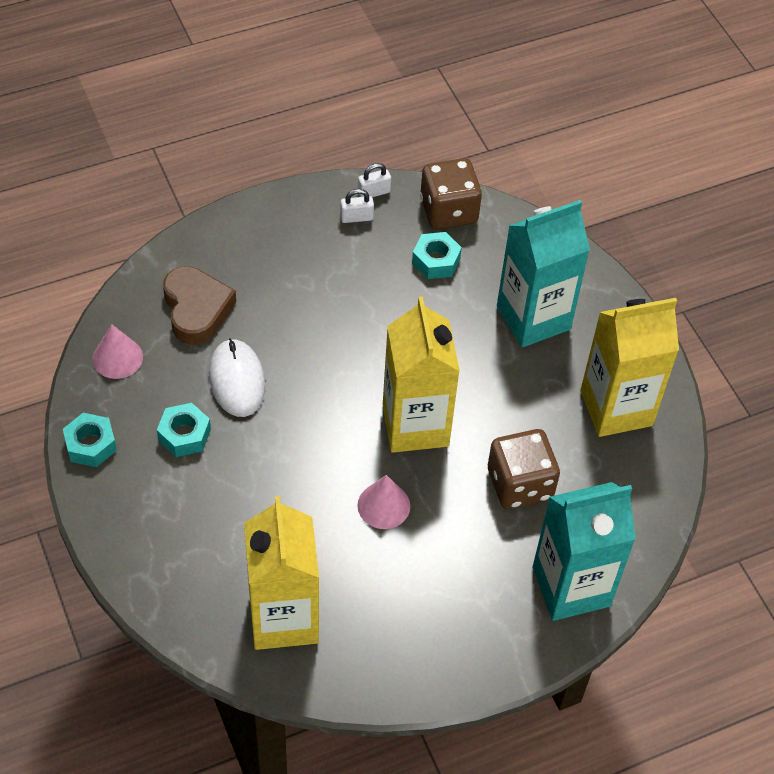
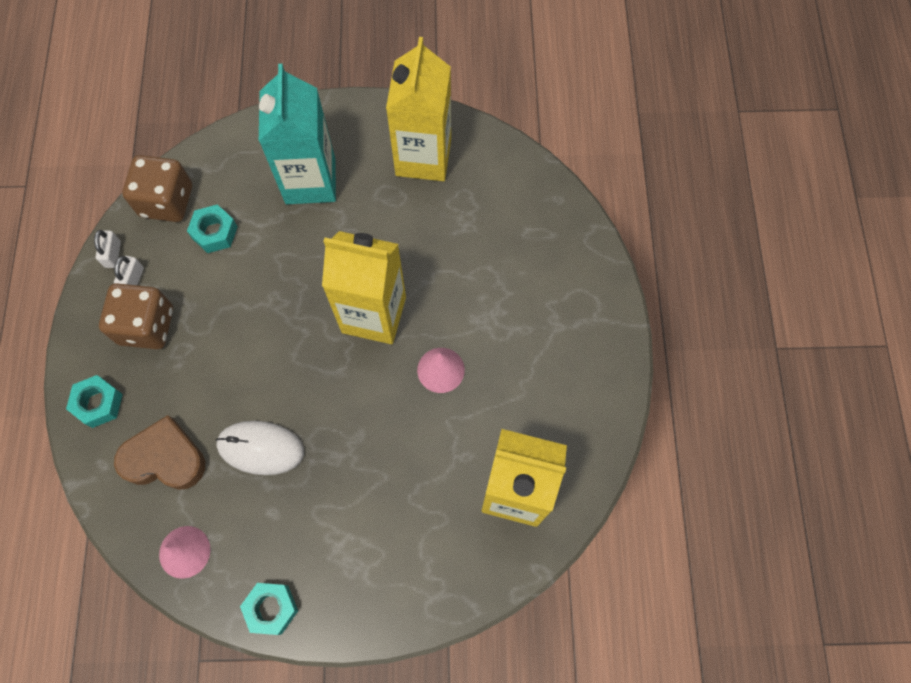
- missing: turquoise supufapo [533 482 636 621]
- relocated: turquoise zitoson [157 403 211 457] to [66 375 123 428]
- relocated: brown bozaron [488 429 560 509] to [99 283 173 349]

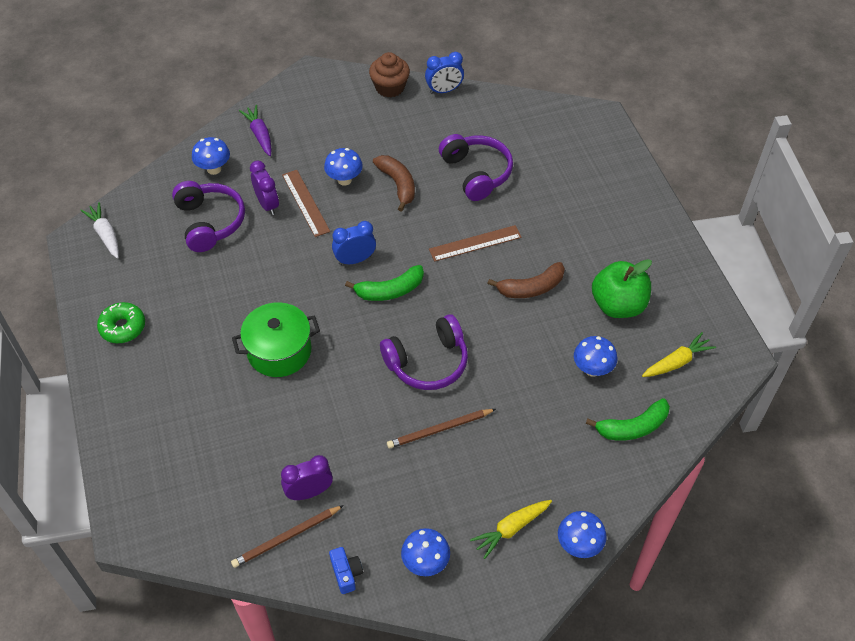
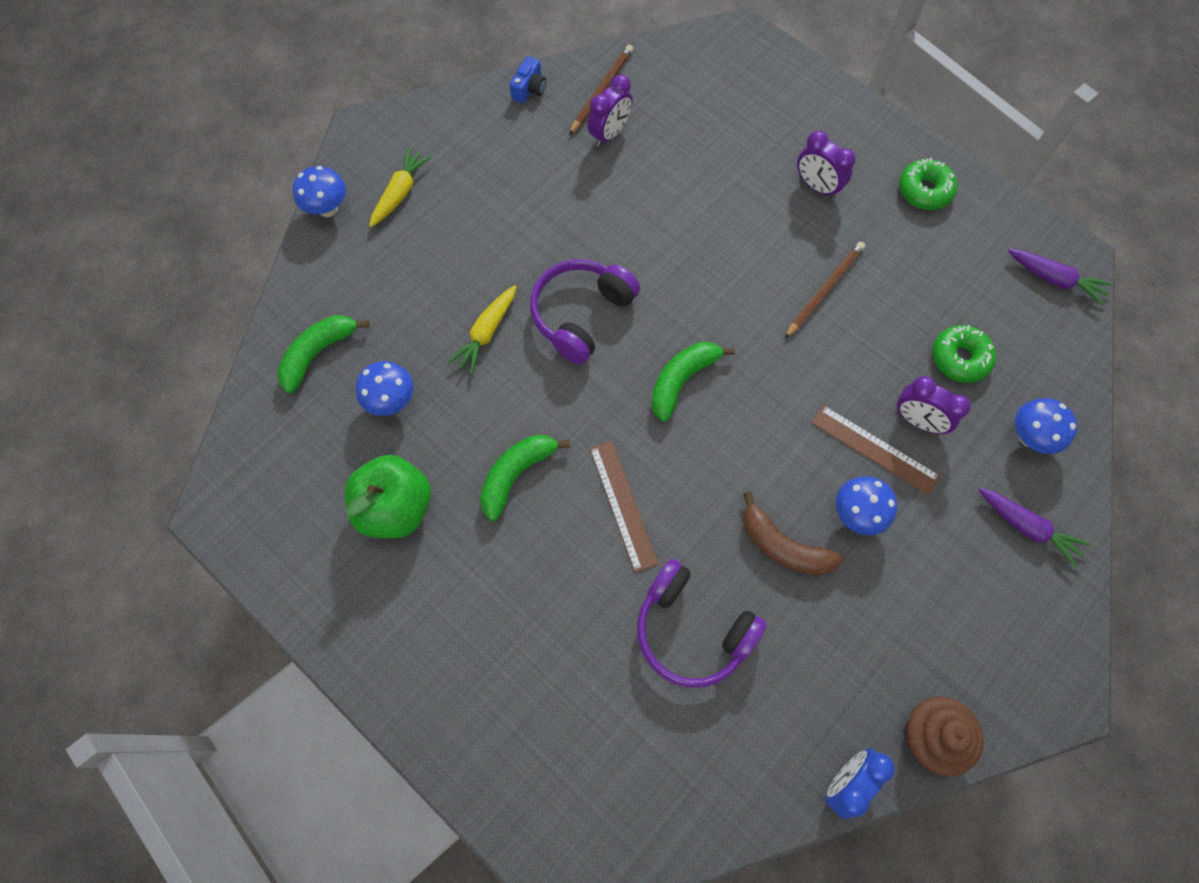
- missing: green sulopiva [232 302 320 377]
- missing: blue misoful [332 221 376 265]
- missing: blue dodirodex [401 528 450 576]
- appeared: purple misoful [797 131 856 199]
- relocated: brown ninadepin [387 409 496 449] to [785 242 865 338]
- relocated: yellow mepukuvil [642 332 716 377] to [448 285 517 375]
- exchanged: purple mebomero [172 181 245 252] to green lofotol [933 325 996 383]
- colour: white mepukuvil [80 202 119 259] to purple mepukuvil [1008 249 1113 305]
- colour: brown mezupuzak [487 262 565 298] to green mezupuzak [480 435 570 521]
- spun: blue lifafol [329 547 363 594] = [510 56 546 103] 105 degrees counterclockwise
- spun: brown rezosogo [429 225 522 262] = [590 441 658 573] 60 degrees counterclockwise

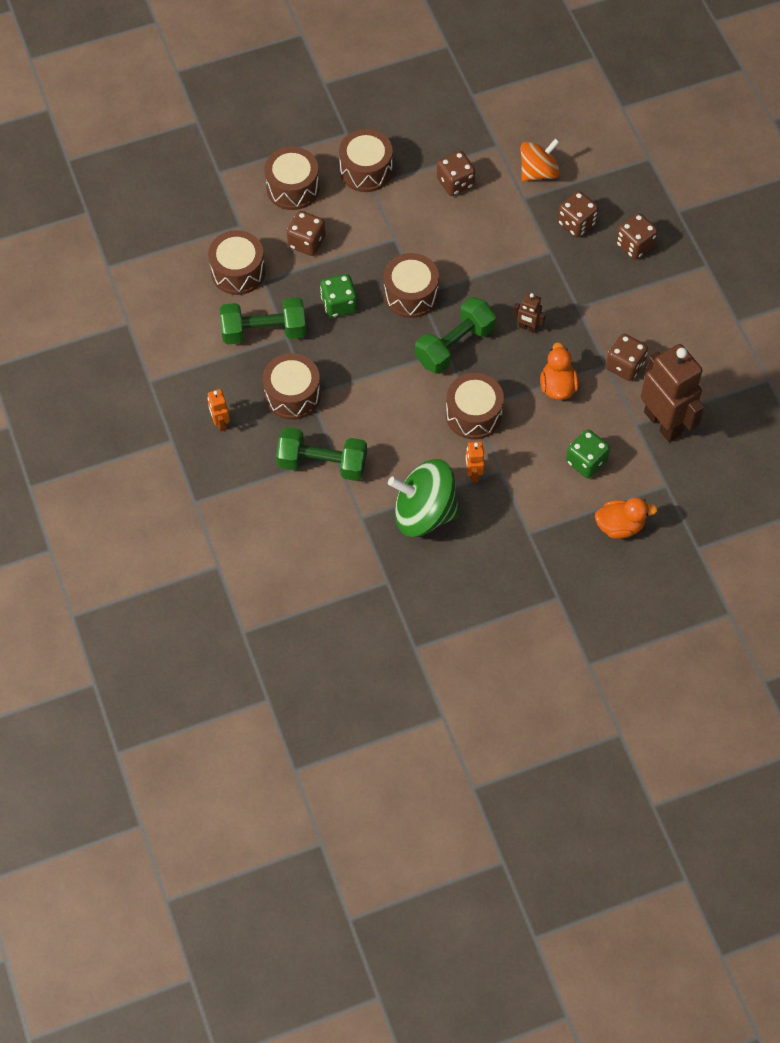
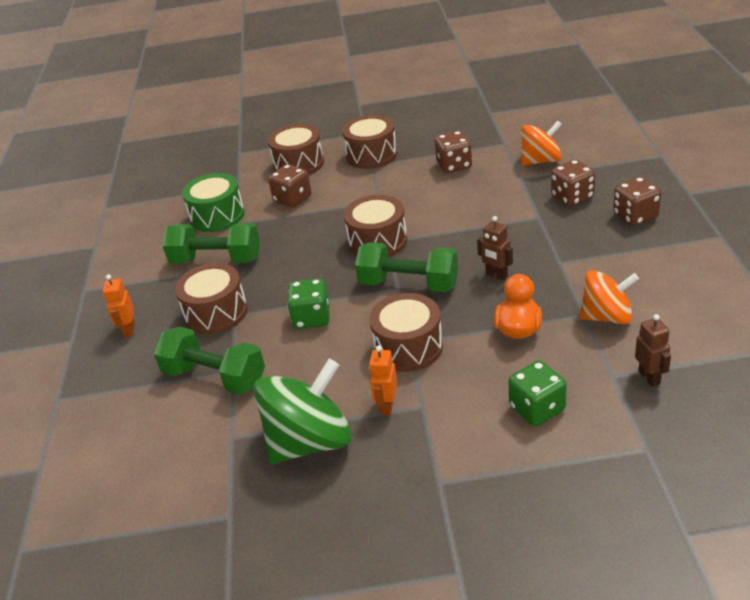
- missing: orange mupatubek [595 498 658 539]
- relocated: green bozaron [320 274 357 318] to [287 279 330 329]
- exchanged: brown bozaron [606 334 648 381] to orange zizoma [579 270 639 324]
- colour: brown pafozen [208 230 265 295] to green pafozen [182 173 245 232]
- spun: green zizoma [388 459 460 537] = [253 359 352 464] 120 degrees clockwise
- spun: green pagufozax [415 297 496 374] = [355 242 458 292] 45 degrees clockwise
- size: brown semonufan [640 344 704 442] = [635 314 671 387] x0.44

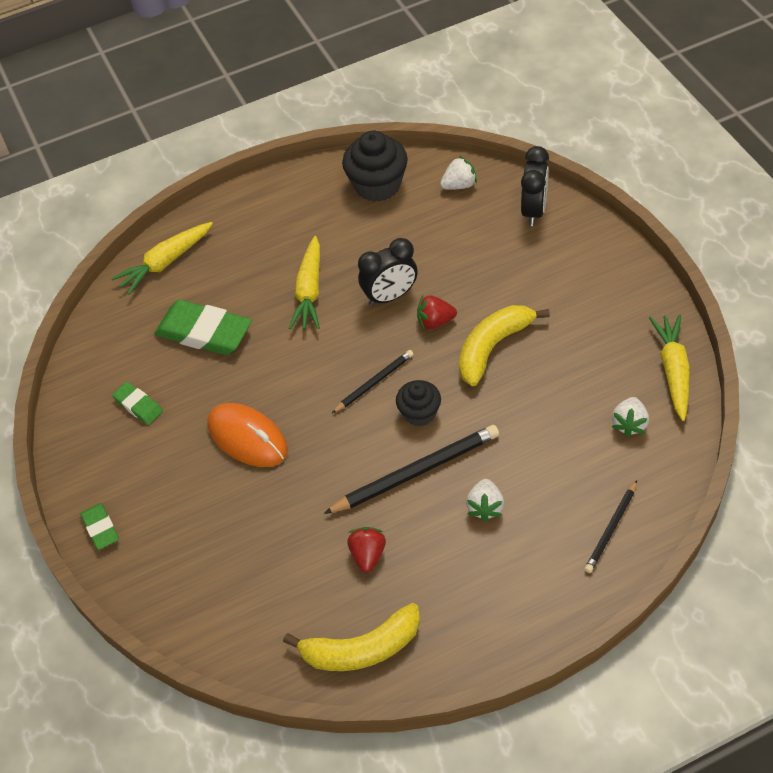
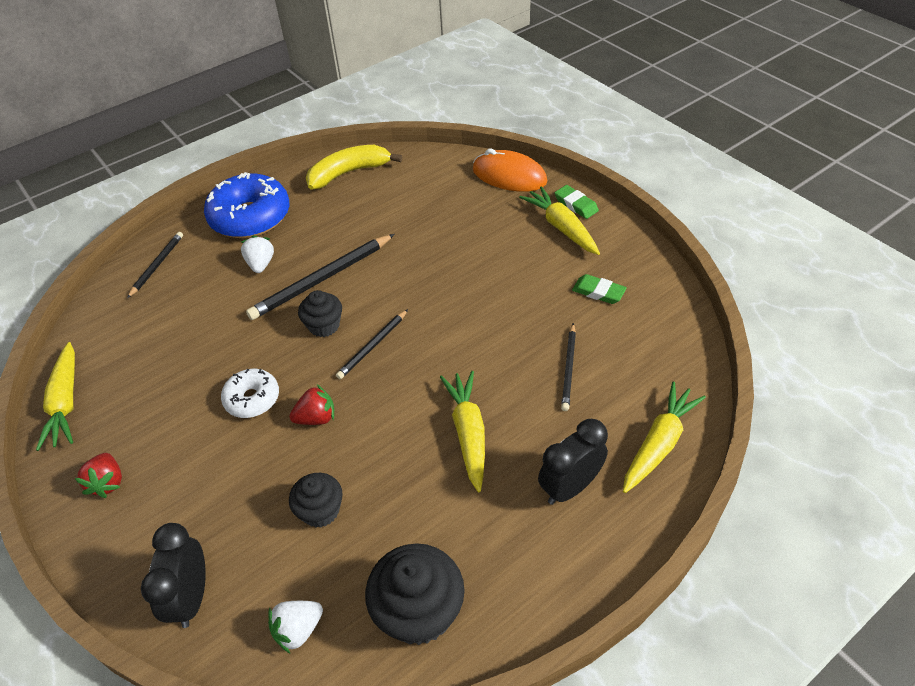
- missing: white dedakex [612 397 649 437]
- appeared: blue lofotol [204 172 289 238]
- appeared: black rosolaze [289 473 343 527]
- appeared: yellow mepukuvil [519 186 600 255]
- relocated: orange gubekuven [207 403 288 467] to [473 149 547 192]
- relocated: red dedakex [347 527 386 573] to [75 453 122 498]
- relocated: black misoful [358 238 418 306] to [538 419 608 505]
- exchanged: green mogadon [154 300 252 355] to black ninadepin [561 323 576 411]
- exchanged: yellow mezupuzak [459 305 550 386] to white lofotol [221 369 279 418]

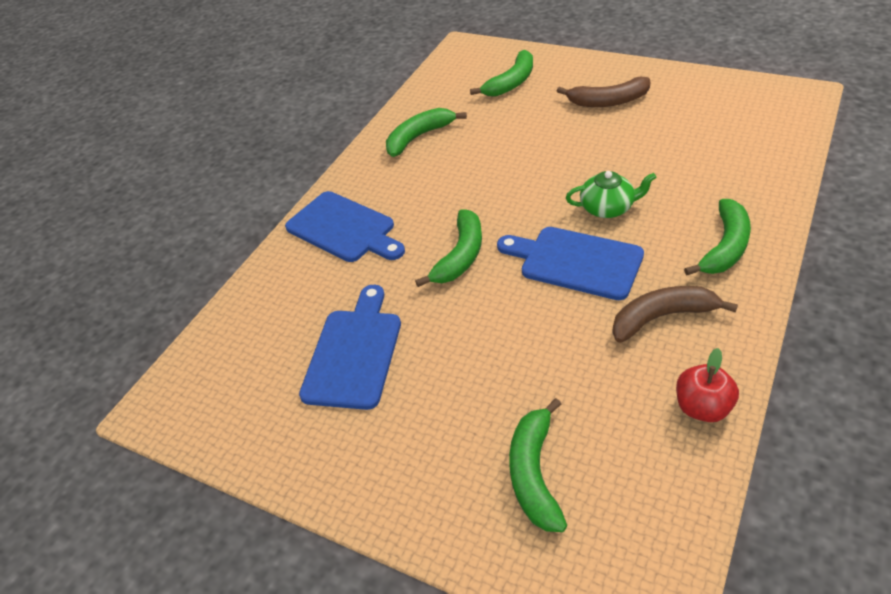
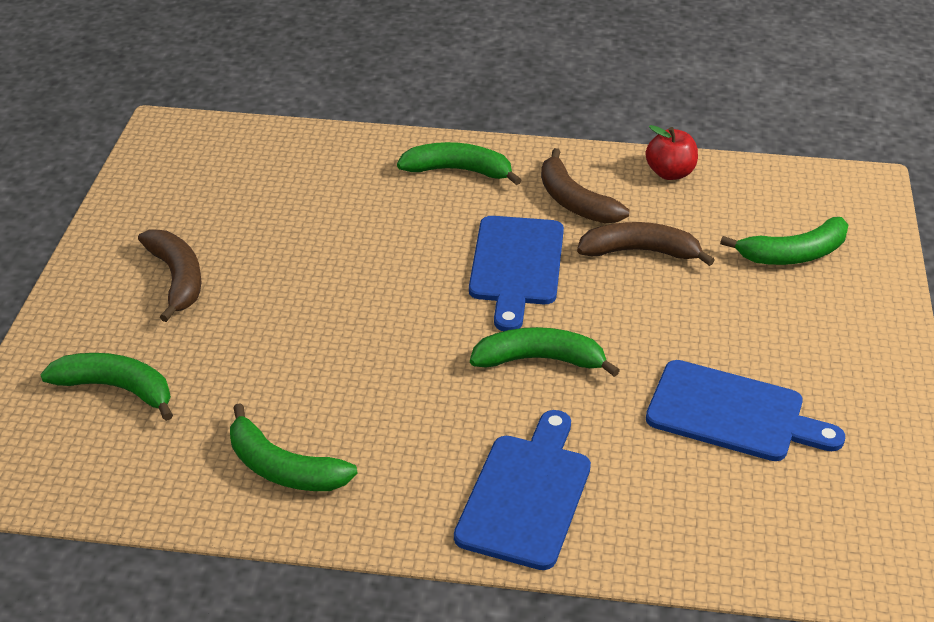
- missing: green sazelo [566 171 657 218]
- appeared: brown mezupuzak [577 222 715 266]
- spun: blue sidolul [299 285 401 410] = [646 360 845 461] 150 degrees counterclockwise

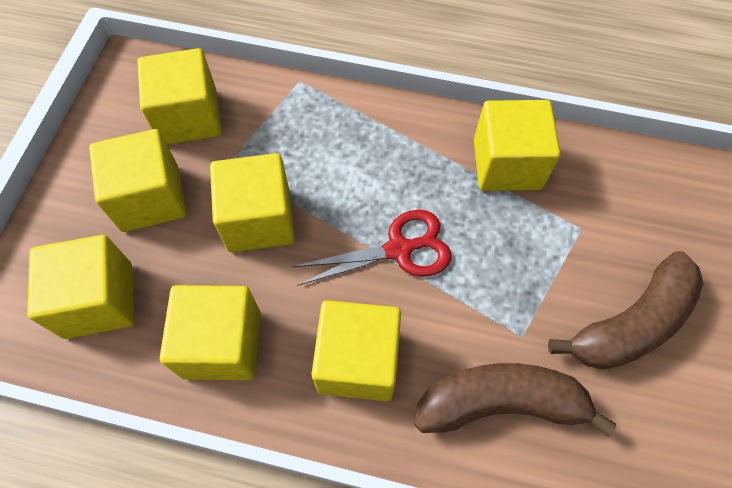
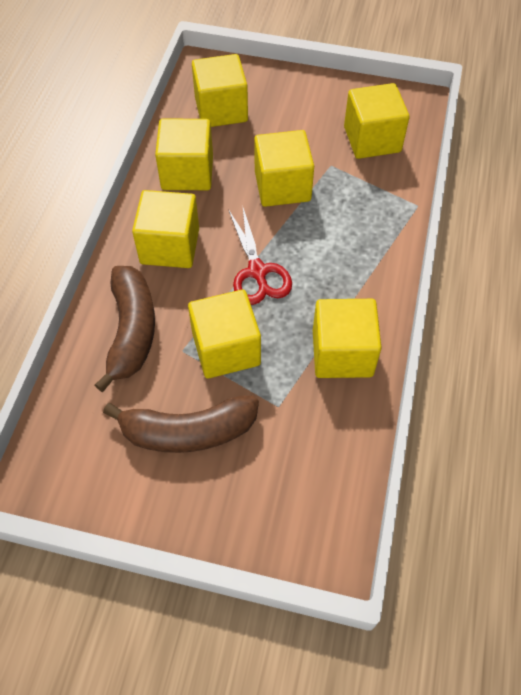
- relocated: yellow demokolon [89 129 186 232] to [188 290 261 378]
- spun: brown mezupuzak [548 251 704 370] = [103 395 259 453] 60 degrees counterclockwise

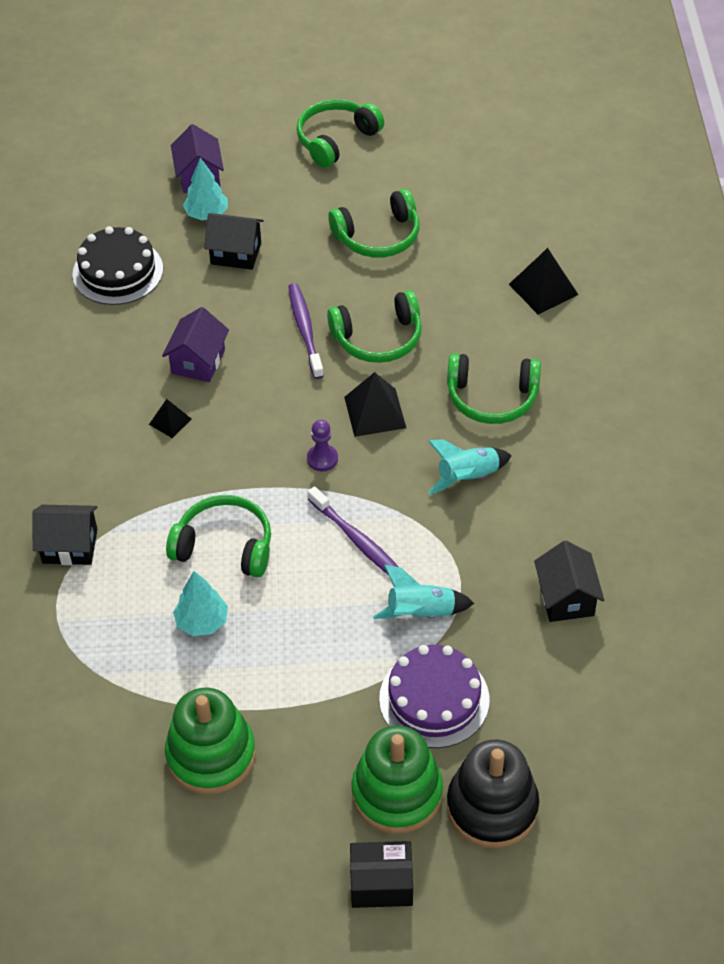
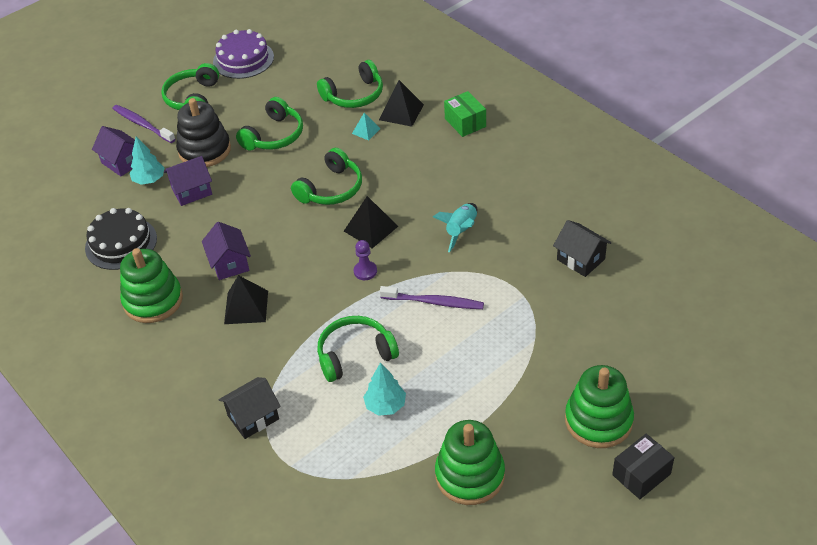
- missing: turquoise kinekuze [373 565 474 619]
- appeared: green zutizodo [120 248 183 323]
- appeared: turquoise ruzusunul [352 113 380 141]
- appeared: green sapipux [444 91 486 137]
- relocated: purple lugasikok [288 283 324 379] to [113 105 175 143]
- relocated: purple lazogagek [379 645 489 748] to [213 29 274 79]
- relocated: green mebomero [447 353 541 424] to [317 60 383 108]
- relocated: black zutizodo [447 739 539 848] to [176 98 231 167]
- colour: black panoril [204 213 264 270] to purple panoril [164 156 212 206]
- size: black ruzusunul [149 399 191 438] = [224 275 268 324] x1.73

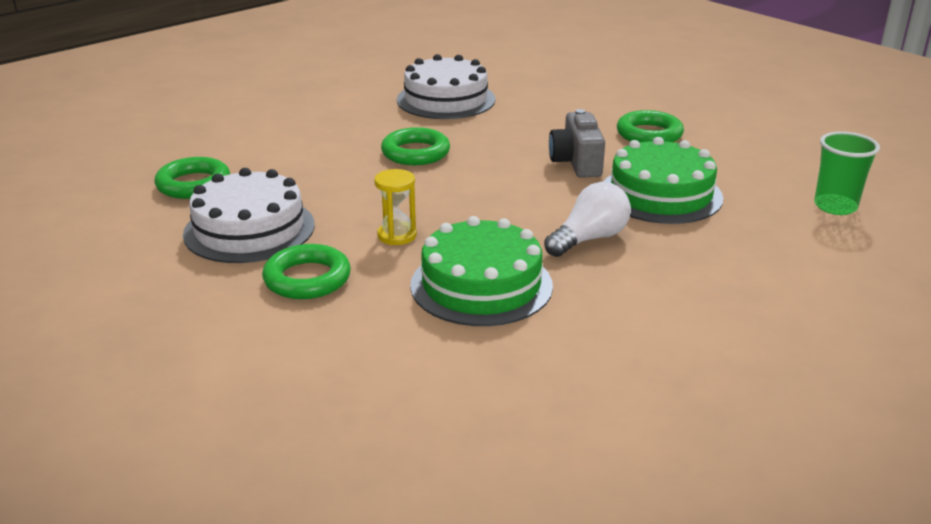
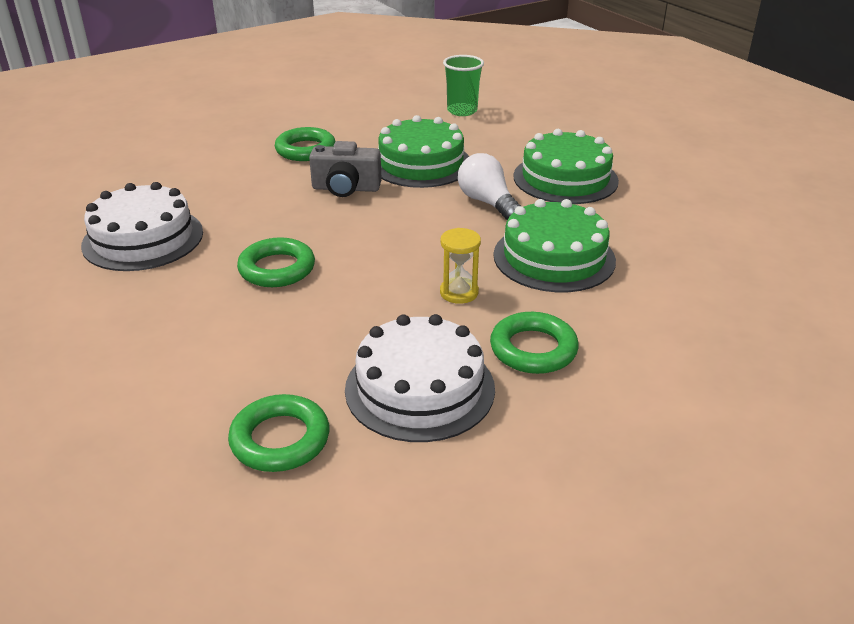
- appeared: green lazogagek [513 129 619 204]

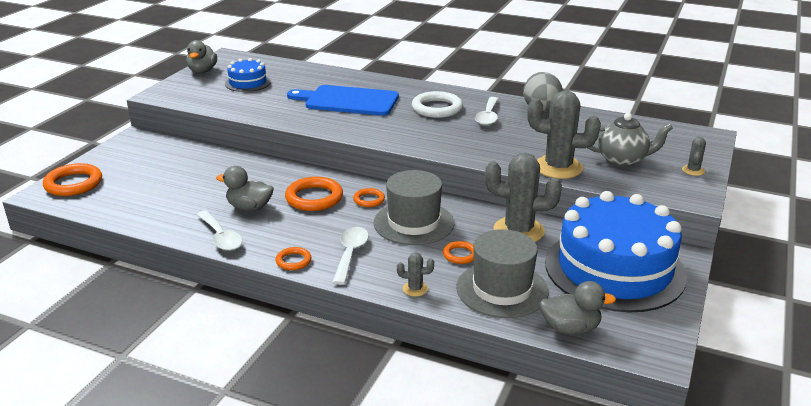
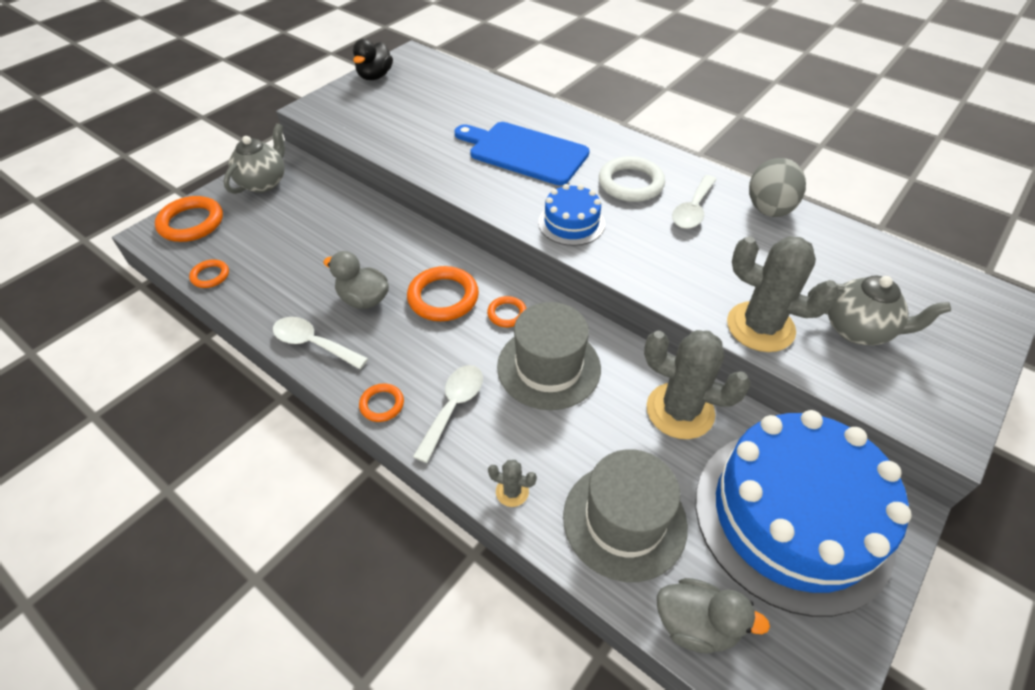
- missing: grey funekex [682 136 706 176]
- appeared: grey sazelo [223 123 285 194]
- relocated: blue lazogagek [225 58 271 92] to [538 184 605 246]
- relocated: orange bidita [443 241 474 264] to [189 259 229 288]
- colour: grey mupatubek [186 40 217 73] to black mupatubek [353 39 393 80]
- spun: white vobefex [197 211 243 251] = [273 317 368 369] 135 degrees clockwise

